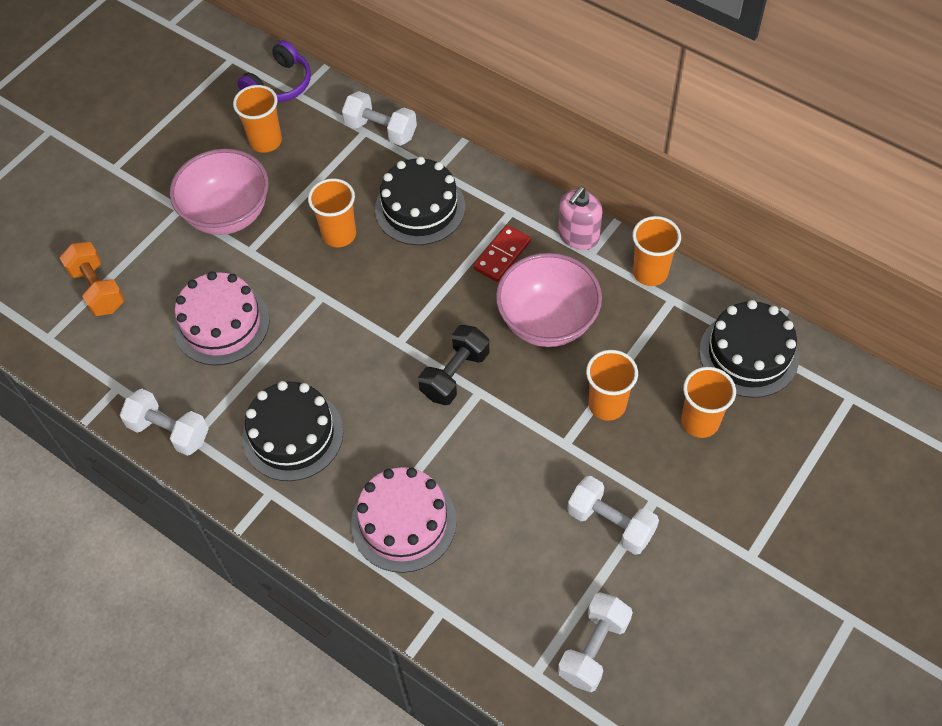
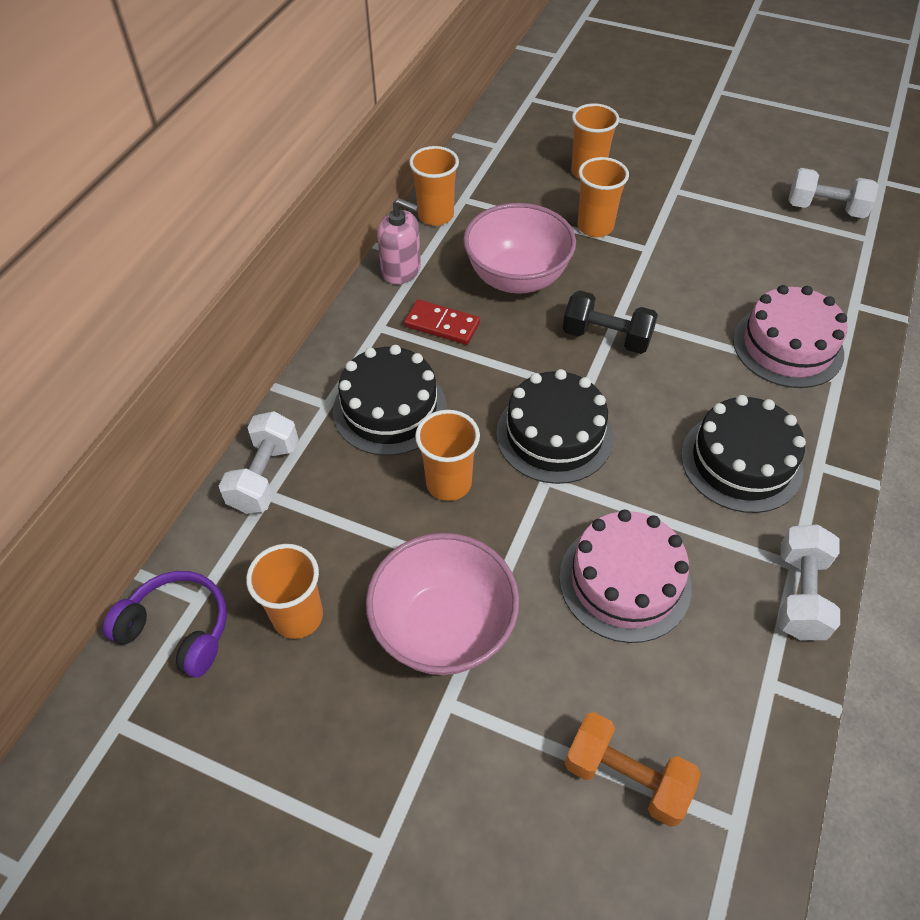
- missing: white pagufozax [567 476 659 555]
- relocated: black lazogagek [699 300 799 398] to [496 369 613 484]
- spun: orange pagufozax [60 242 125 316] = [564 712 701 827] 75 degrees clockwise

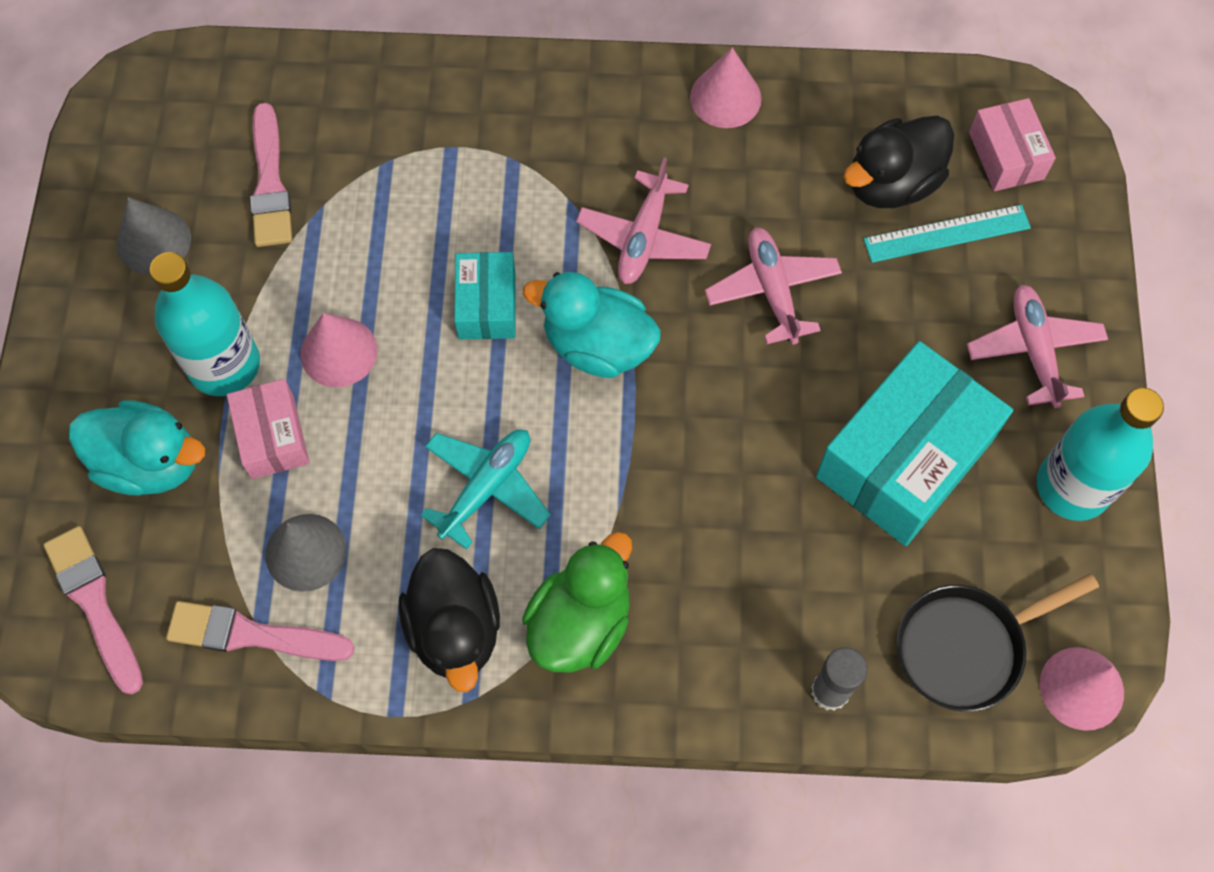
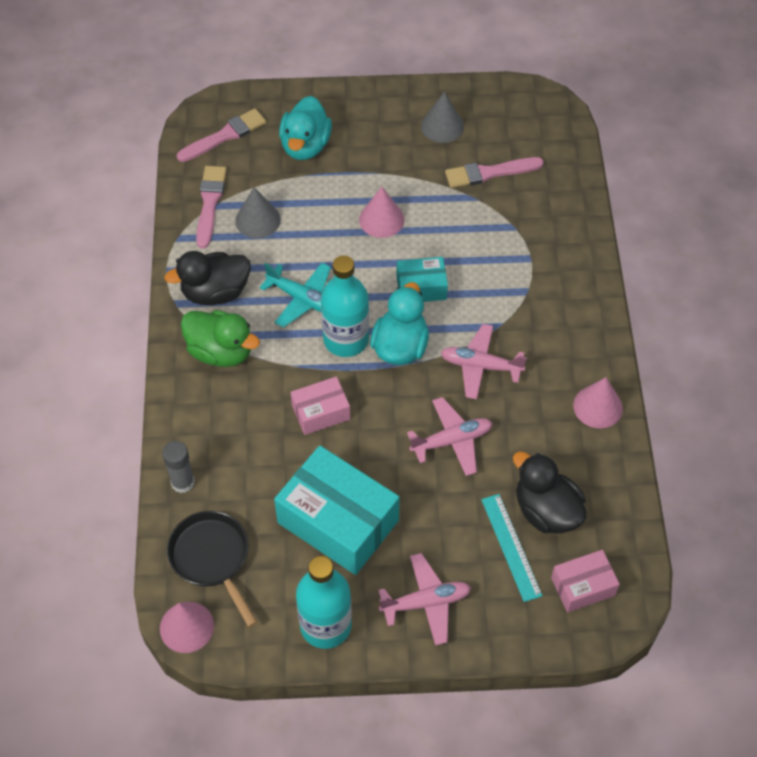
- relocated: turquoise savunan [149 252 260 396] to [321 255 369 357]
- relocated: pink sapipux [227 379 310 479] to [291 377 350 435]

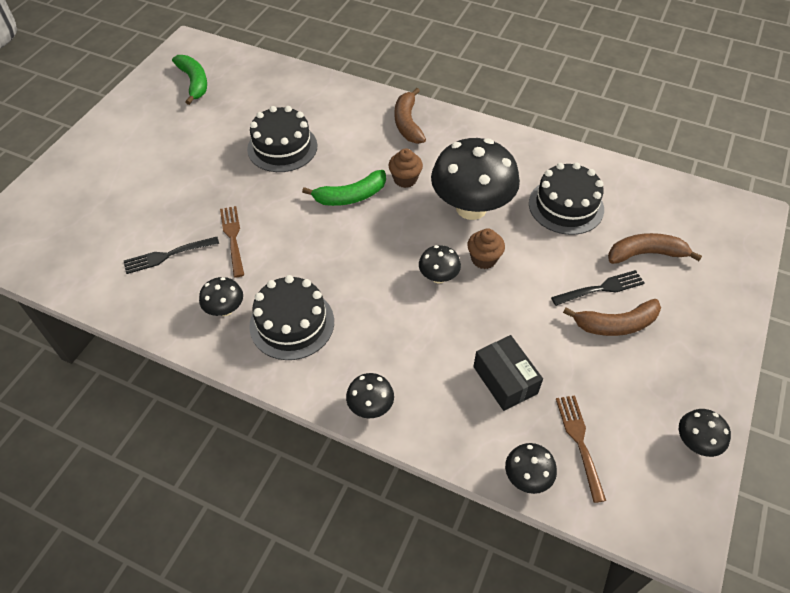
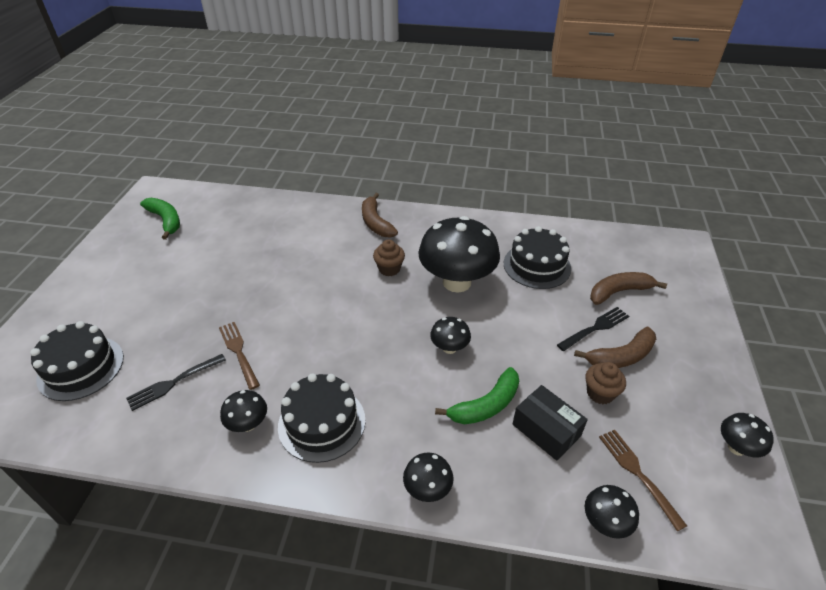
- relocated: black lazogagek [247 106 317 172] to [30 321 124 401]
- relocated: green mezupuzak [302 170 386 206] to [435 367 519 425]
- relocated: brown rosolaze [467 228 505 269] to [585 362 626 404]

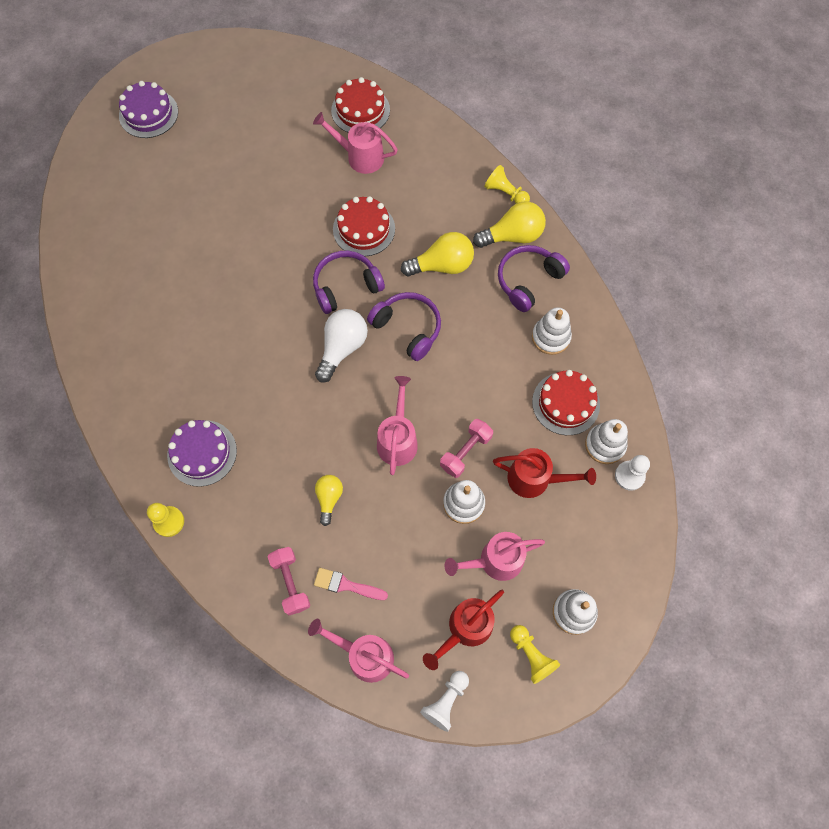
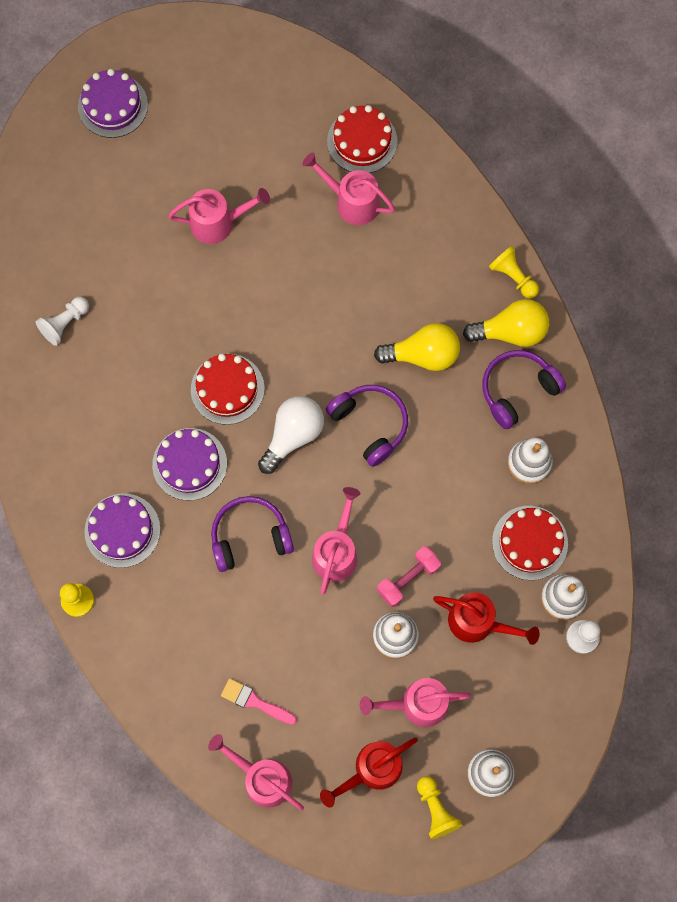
- missing: pink pagufozax [268 547 310 615]
- missing: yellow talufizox [315 475 343 526]
- appeared: purple lazogagek [152 428 227 501]
- appeared: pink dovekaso [168 188 270 244]
- relocated: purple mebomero [313 251 385 314] to [211 496 294 572]
- relocated: red lazogagek [333 196 395 256] to [191 354 265 425]
- relocated: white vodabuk [420 671 469 732] to [36 297 89 346]

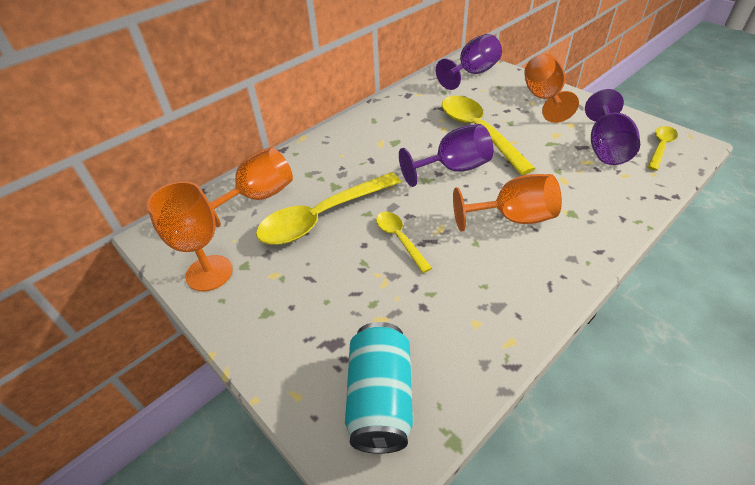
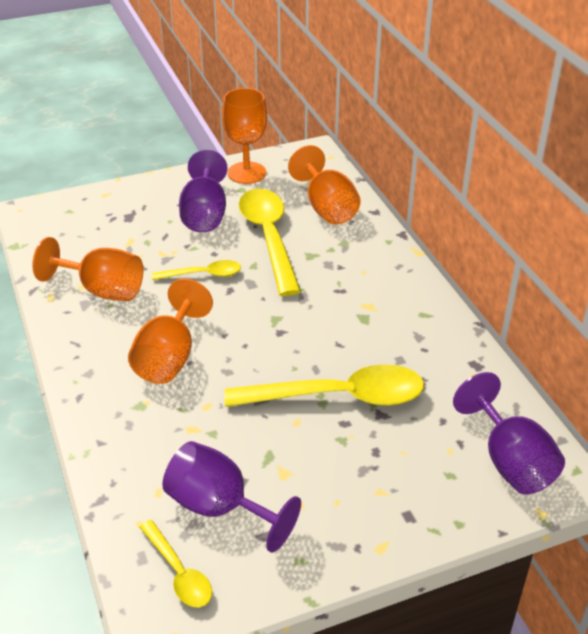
- missing: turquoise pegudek [345 322 413 454]
- relocated: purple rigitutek [399 124 493 187] to [179 150 227 232]
- relocated: orange rigitutek [524 54 579 123] to [32 237 143 301]

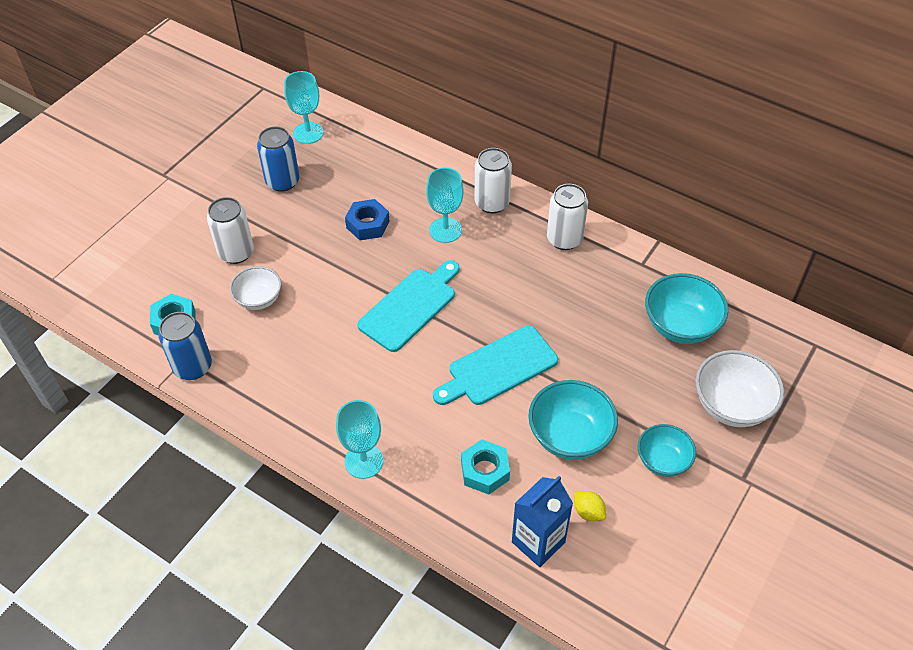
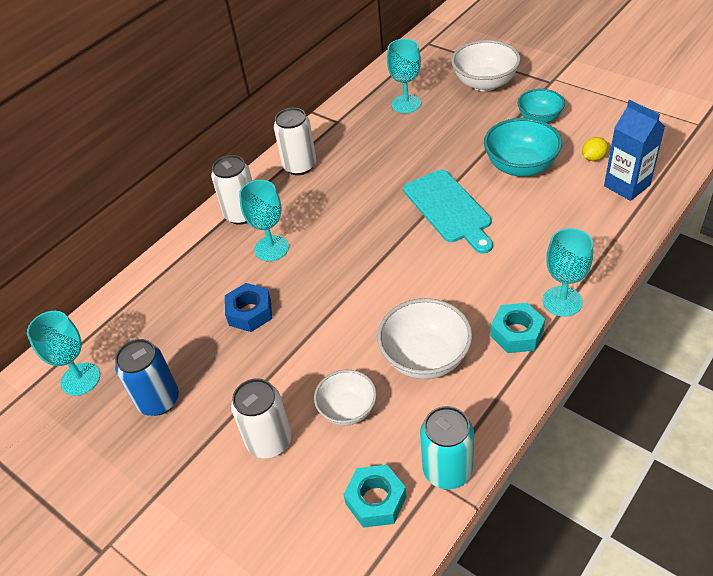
- missing: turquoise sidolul [357 260 460 352]
- appeared: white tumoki [377 298 473 379]
- relocated: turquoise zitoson [461 440 510 495] to [490 303 545 353]
- exchanged: turquoise tumoki [645 273 728 344] to turquoise rigitutek [387 39 421 113]
- colour: blue pegudek [158 312 212 380] to turquoise pegudek [420 406 474 489]

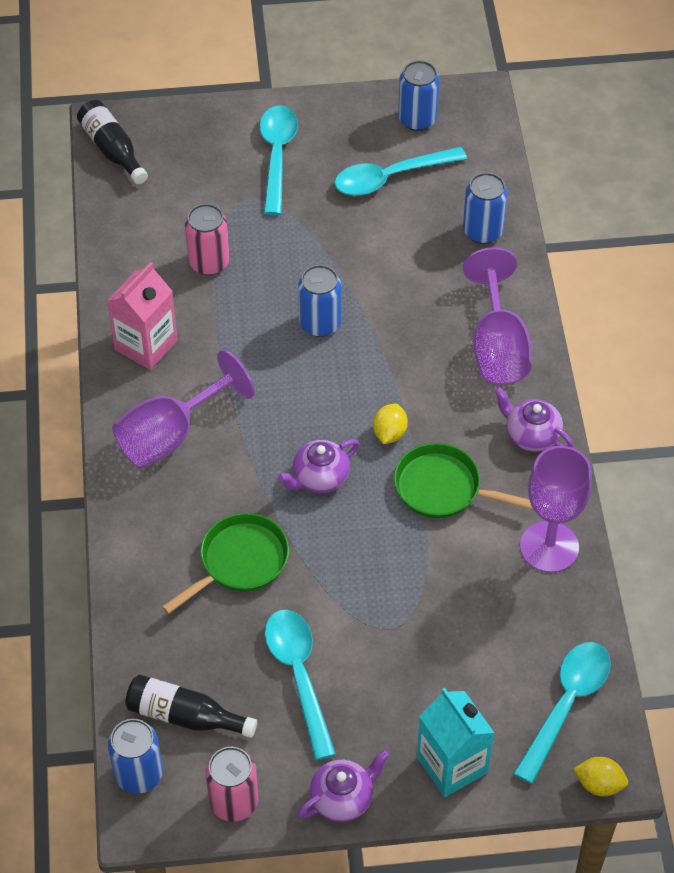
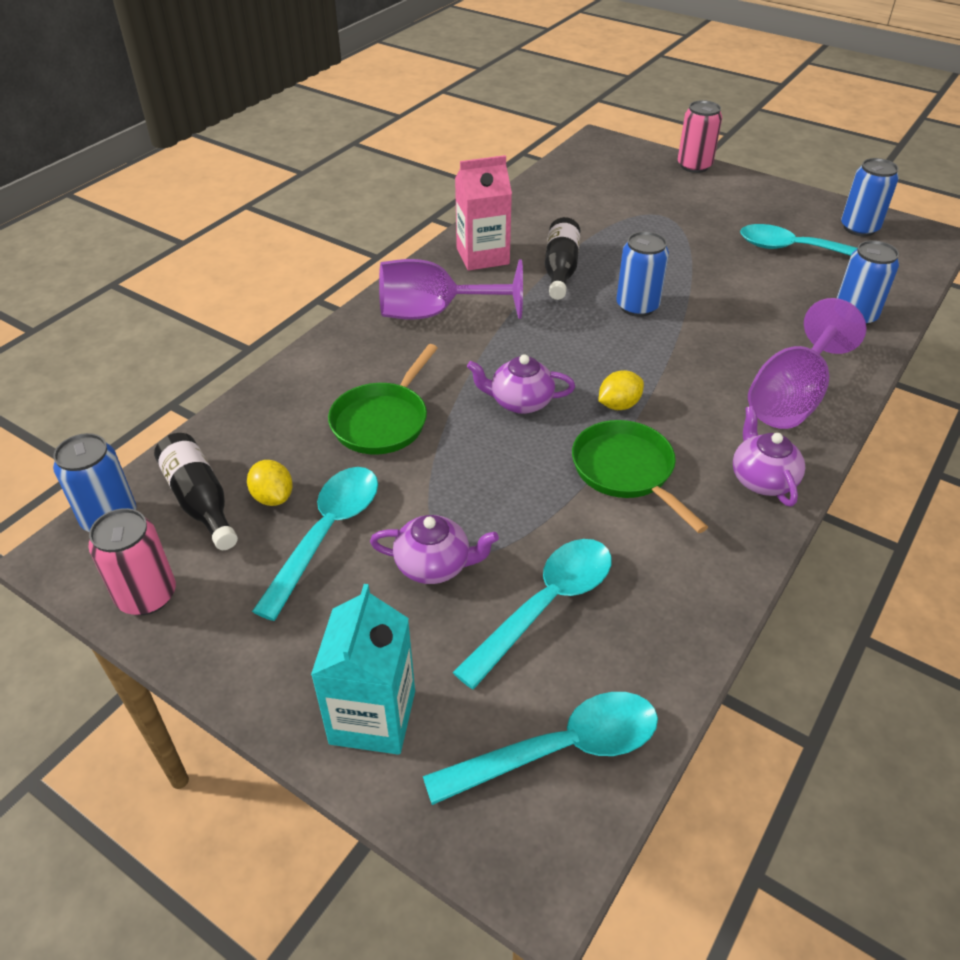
- missing: purple rigitutek [520 446 592 573]
- relocated: black savunan [77 100 148 184] to [545 217 580 300]
- relocated: pink pegudek [185 204 230 275] to [678 100 722 173]
- relocated: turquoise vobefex [260 105 298 215] to [453 539 612 689]
- relocated: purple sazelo [298 750 389 822] to [370 515 499 584]
- relocated: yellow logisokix [573 757 628 796] to [247 460 293 506]
- spun: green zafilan [162 513 289 614] = [328 344 438 455] 120 degrees clockwise

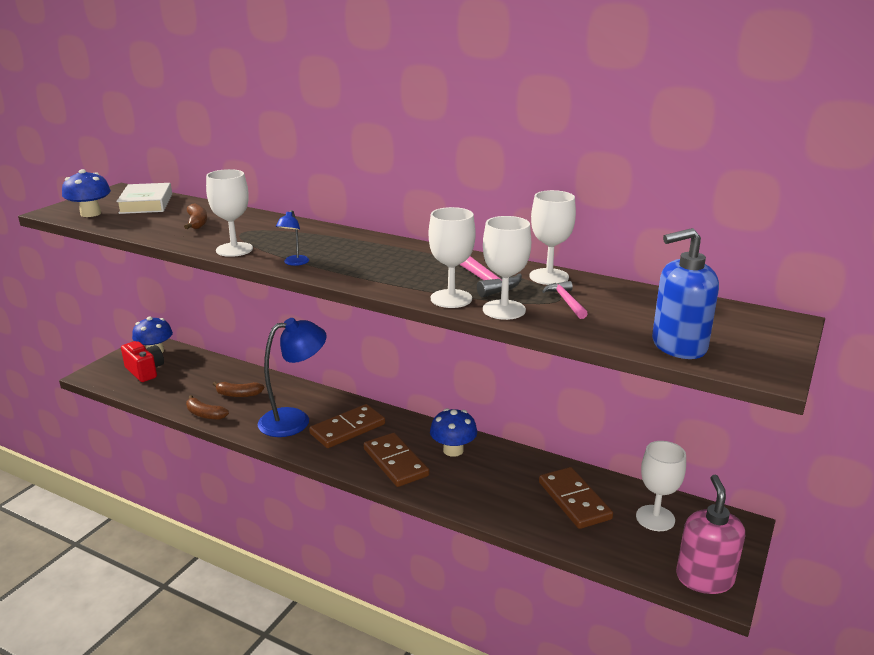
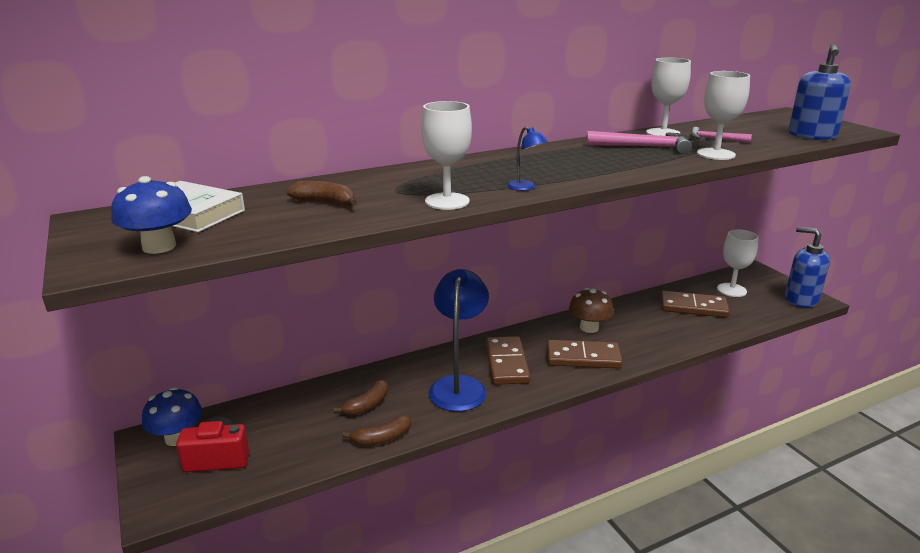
- missing: white rigitutek [429 207 476 308]
- colour: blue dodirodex [430 408 477 457] to brown dodirodex [569 288 614 333]
- colour: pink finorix [676 475 745 594] to blue finorix [785 227 830 308]

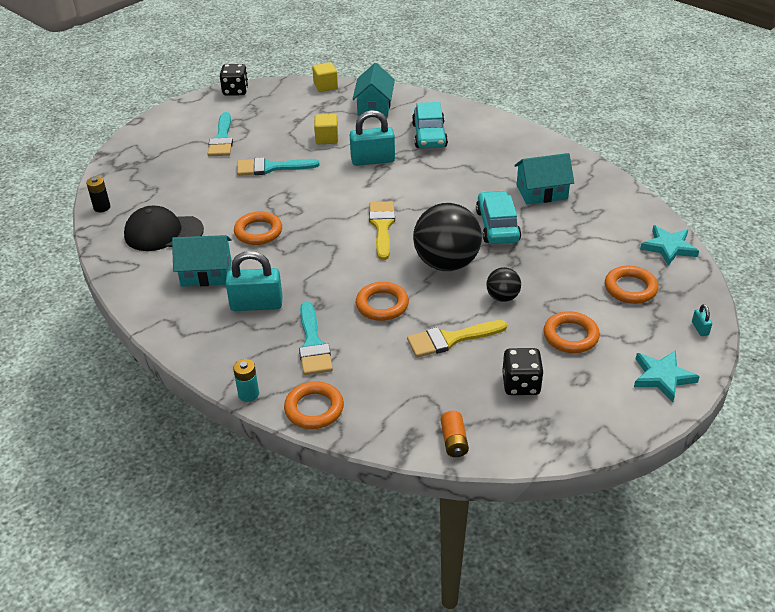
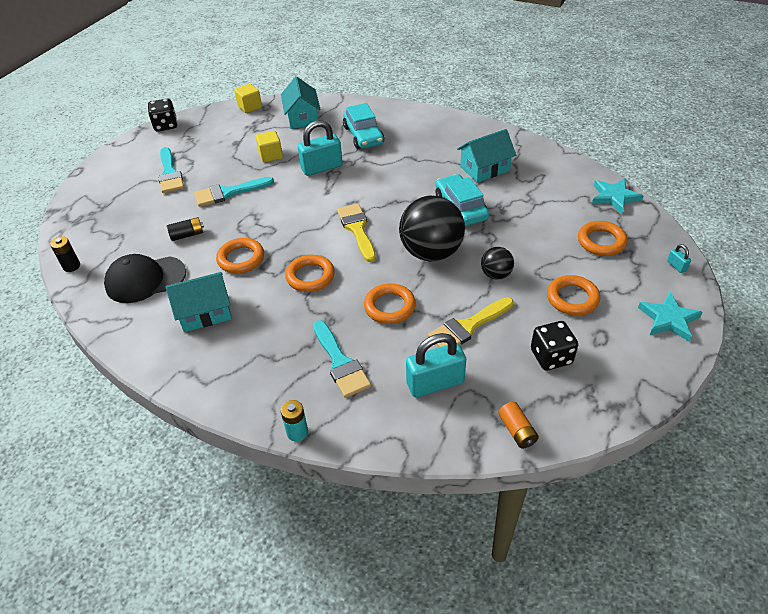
- appeared: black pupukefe [167 217 204 241]
- relocated: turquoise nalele [226 251 283 311] to [406 333 466 397]
- relocated: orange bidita [284 381 344 429] to [285 255 335 292]

